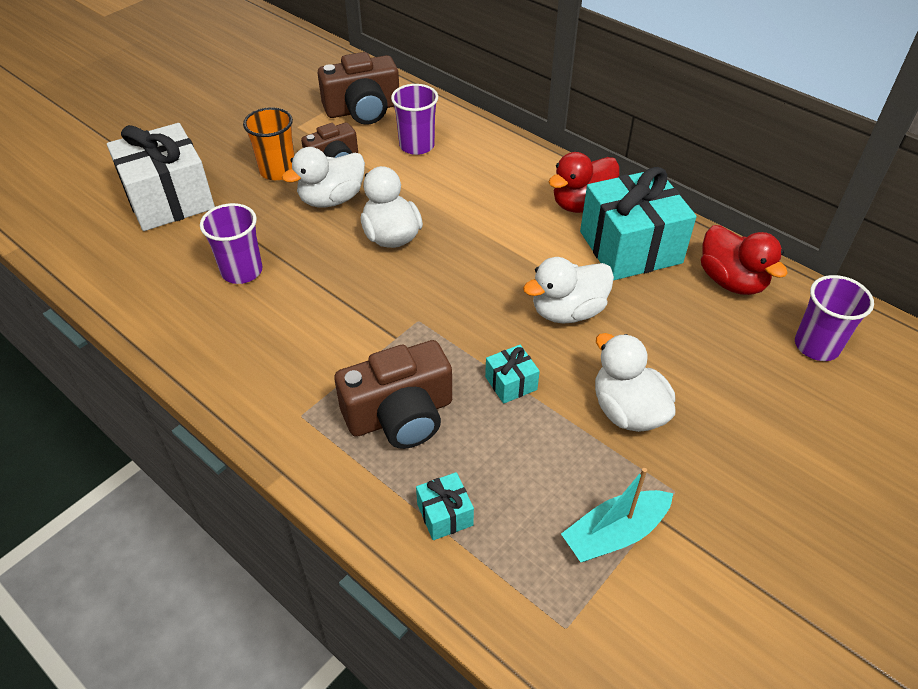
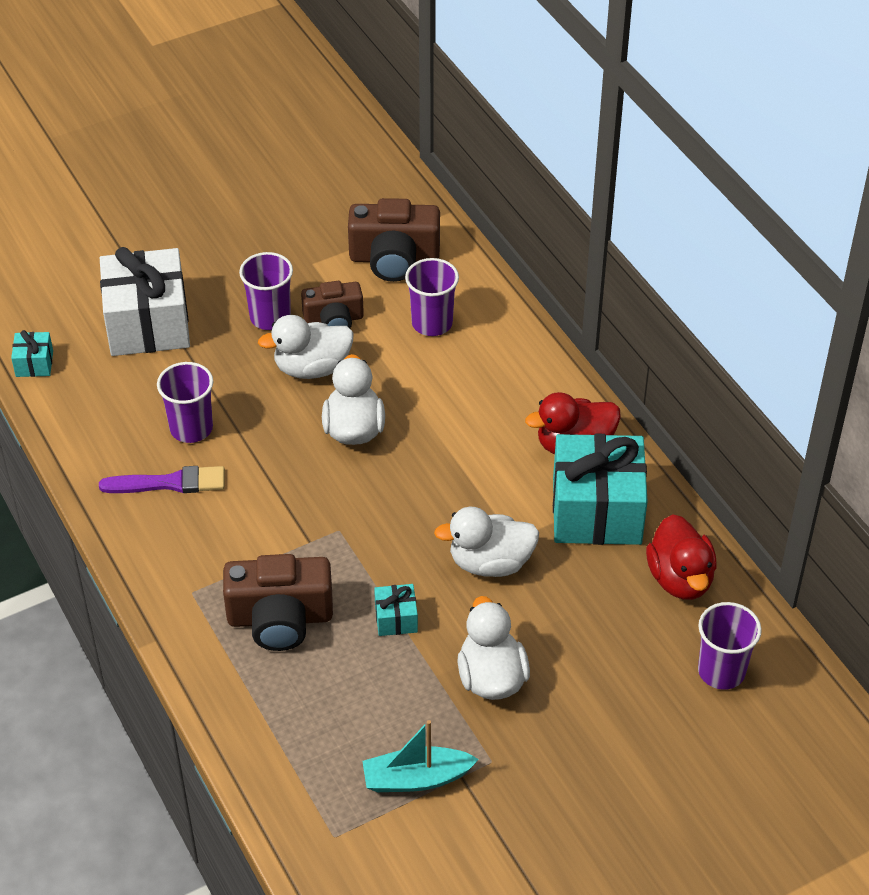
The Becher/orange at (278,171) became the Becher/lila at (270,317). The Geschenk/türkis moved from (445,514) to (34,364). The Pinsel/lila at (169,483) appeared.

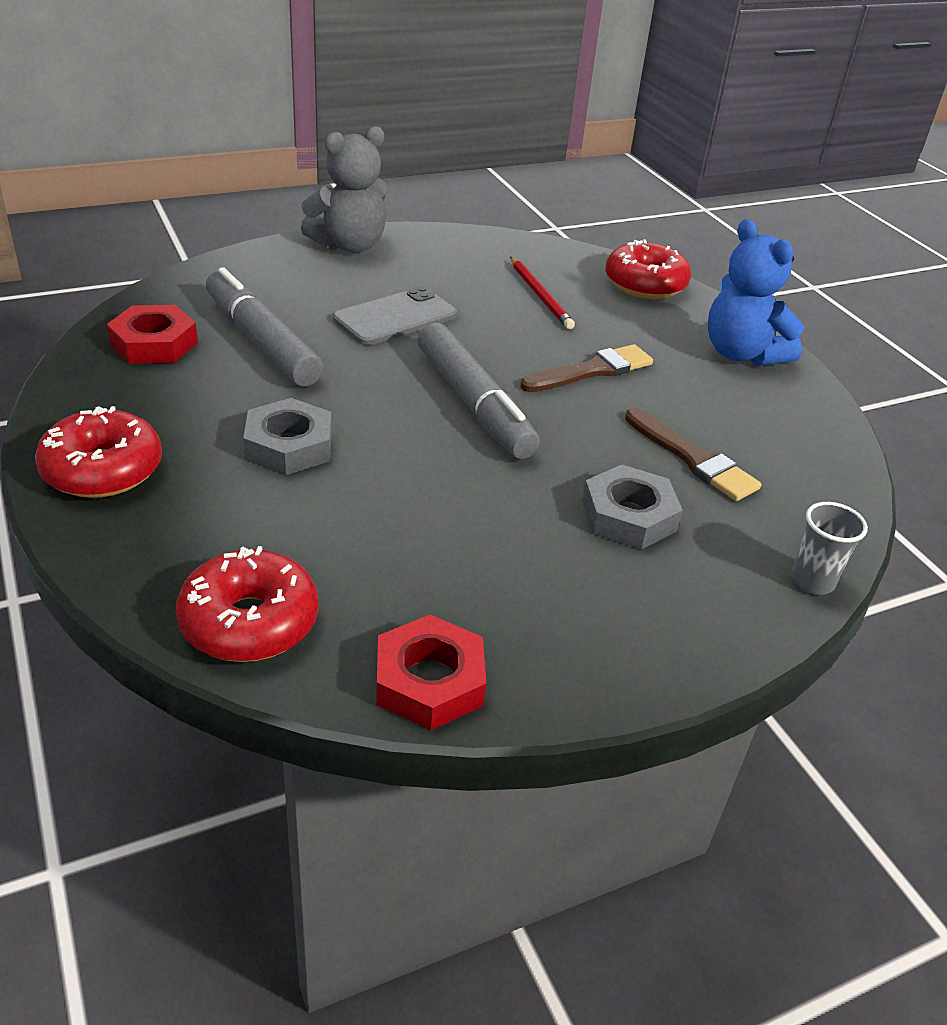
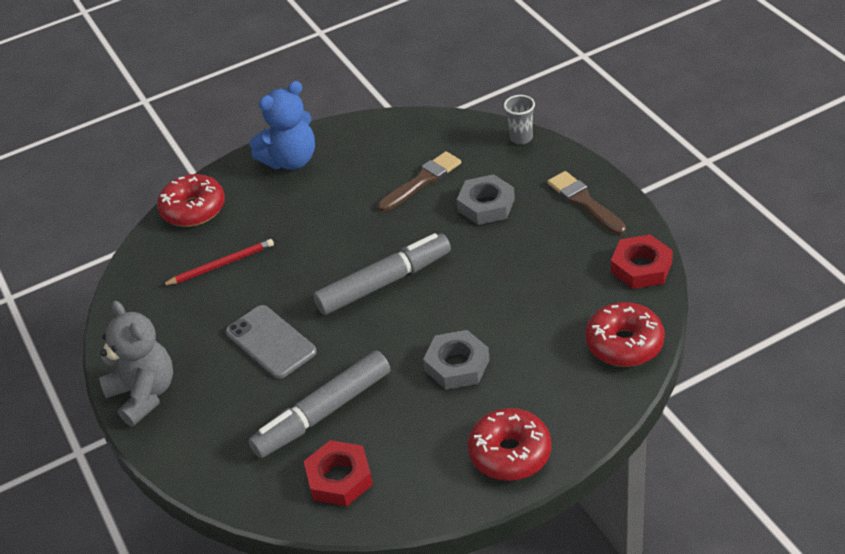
The Pinsel/braun moved from (591,371) to (584,202).

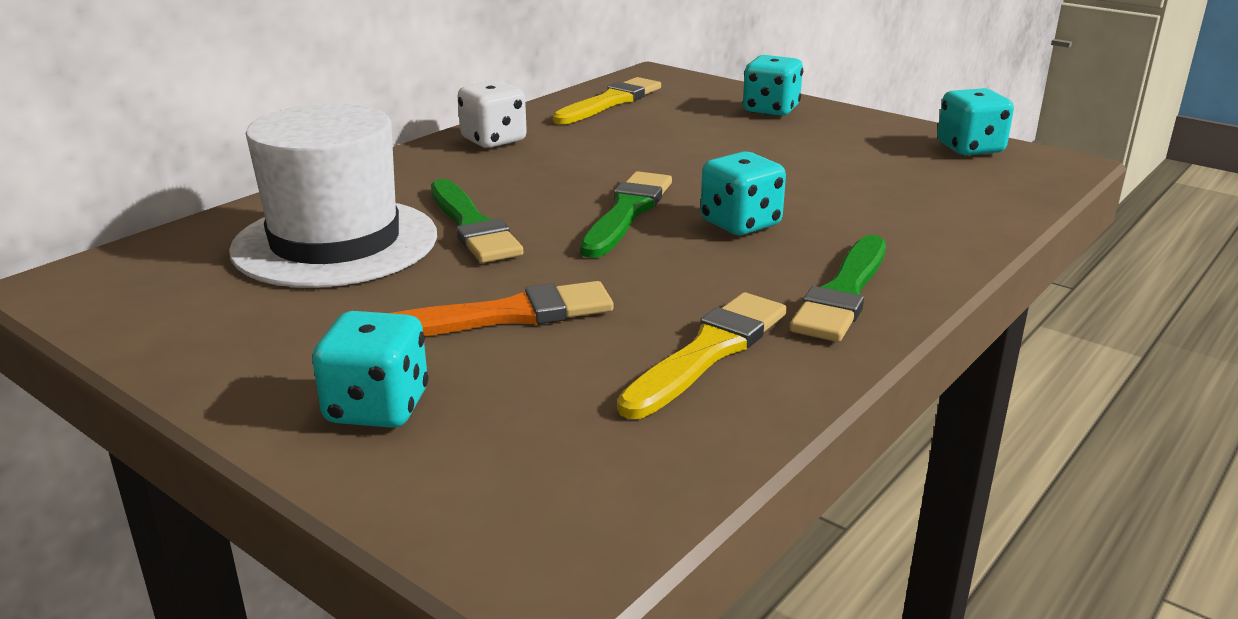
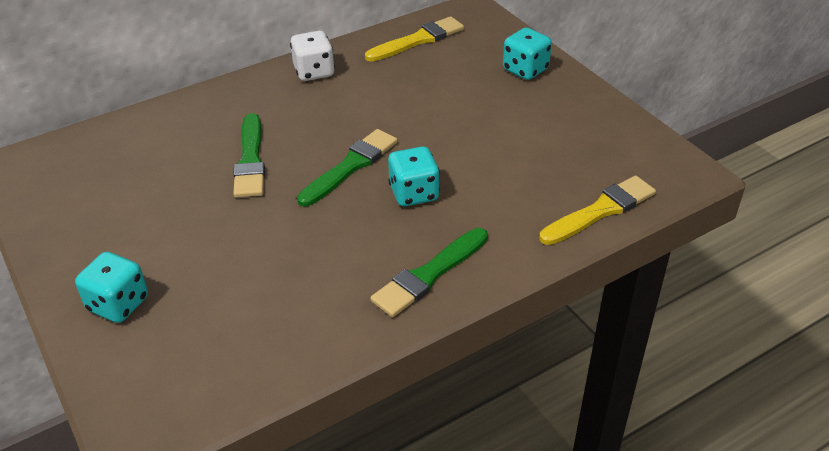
The Hut/weiß at (335,242) disappeared. The Pinsel/orange at (505,316) disappeared. The Pinsel/gelb moved from (708,352) to (600,210). The Spielwürfel/türkis at (970,148) disappeared.

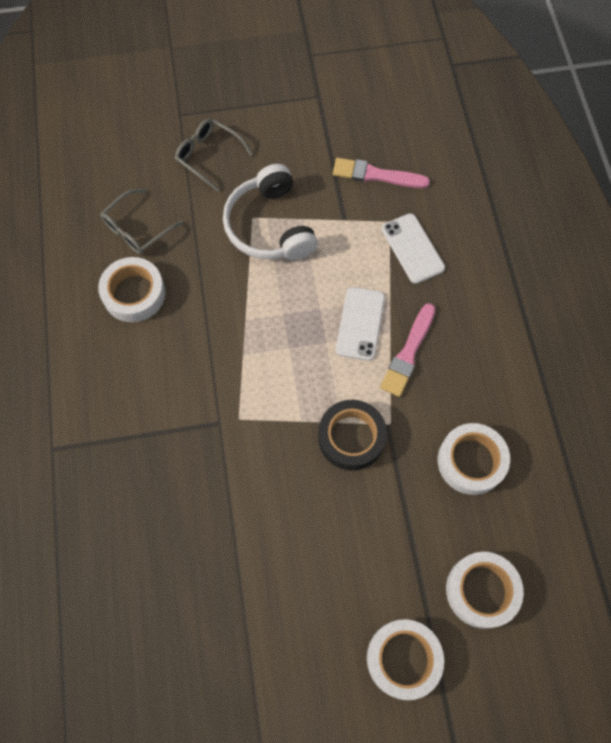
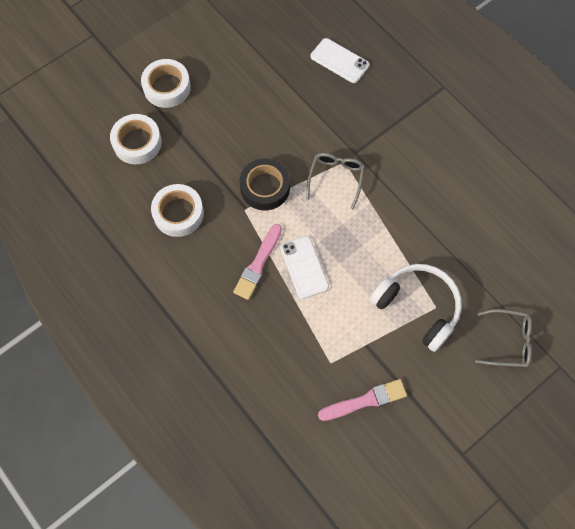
The Klebeband/weiß at (134,293) disappeared. The Brille/grau moved from (137,229) to (336,179). The Pinsel/rosa at (408,353) turned 150 degrees counterclockwise. The Handy/weiß moved from (412,248) to (339,61).

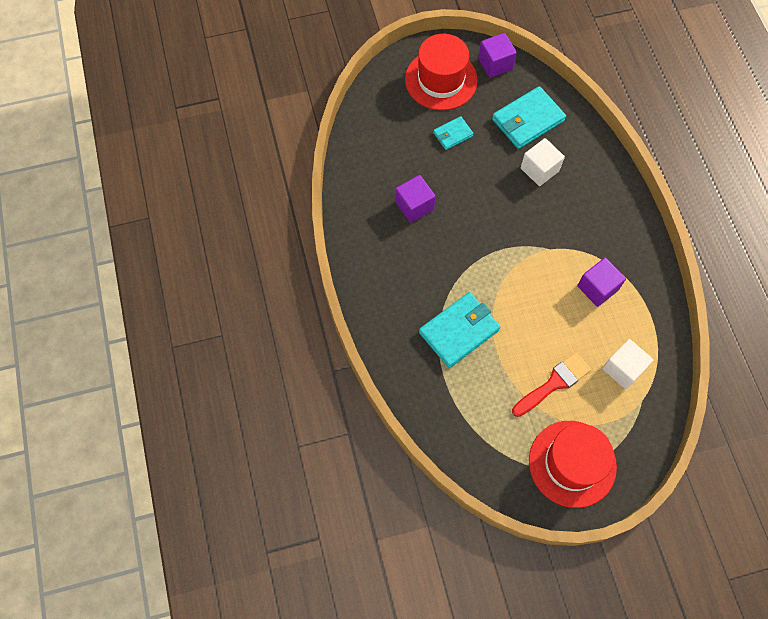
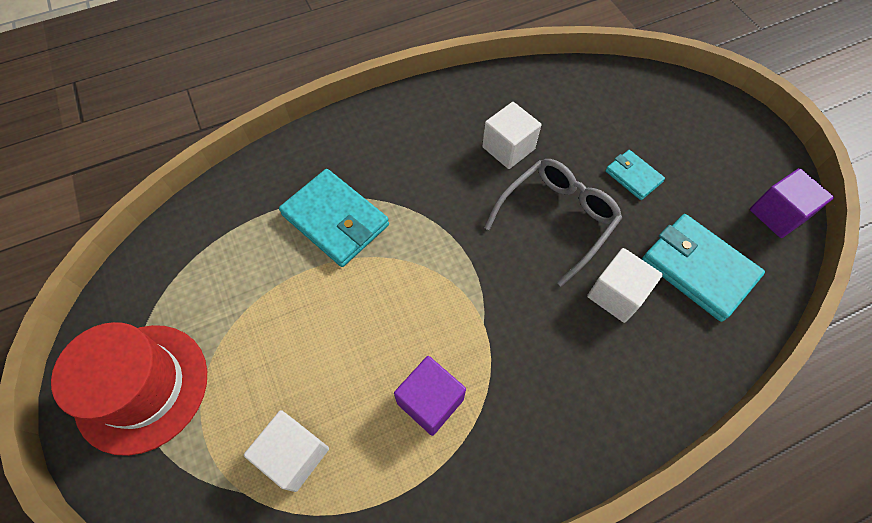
The Kubus/lila at (414,206) became the Kubus/weiß at (508,148). The Hut/rot at (441,80) disappeared. The Pinsel/rot at (554,383) disappeared. The Brille/grau at (557,219) appeared.

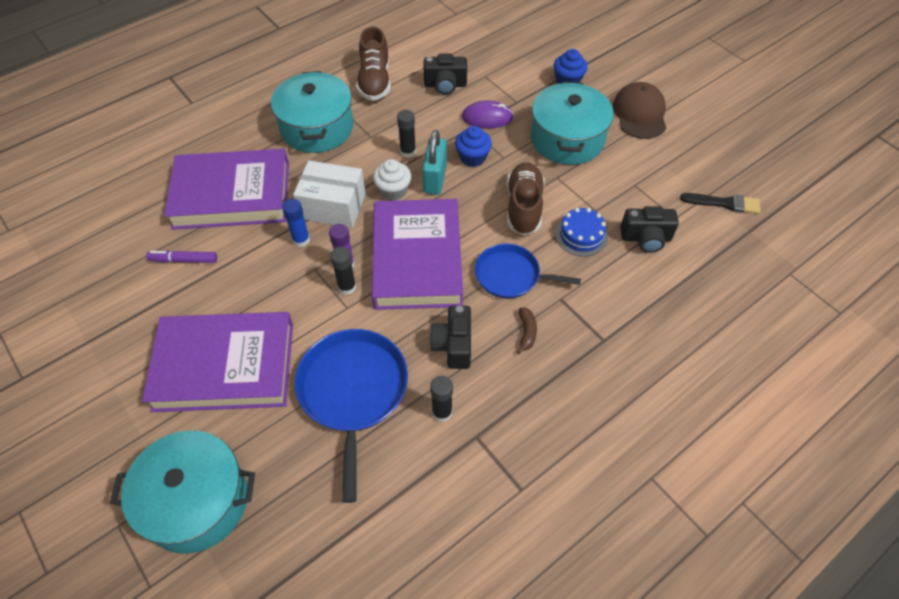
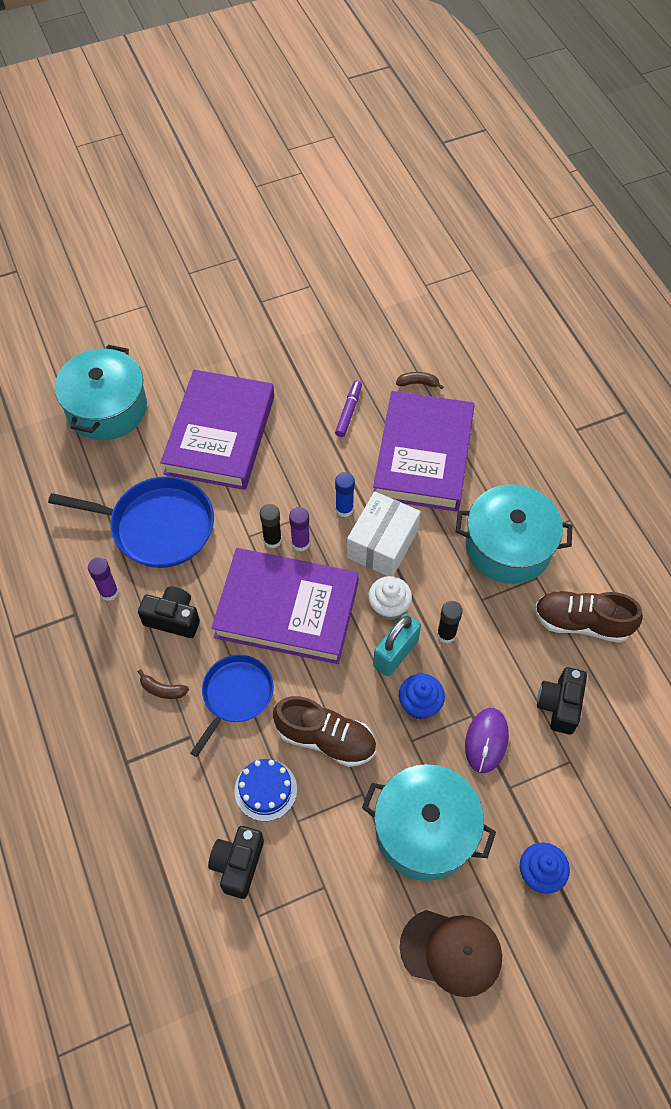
The Vorhängeschloss/türkis at (435,179) turned 75 degrees counterclockwise. The Klebestift/schwarz at (442,412) became the Klebestift/lila at (109,592). The Pinsel/schwarz at (724,203) disappeared. The Banane/braun at (418,383) appeared.

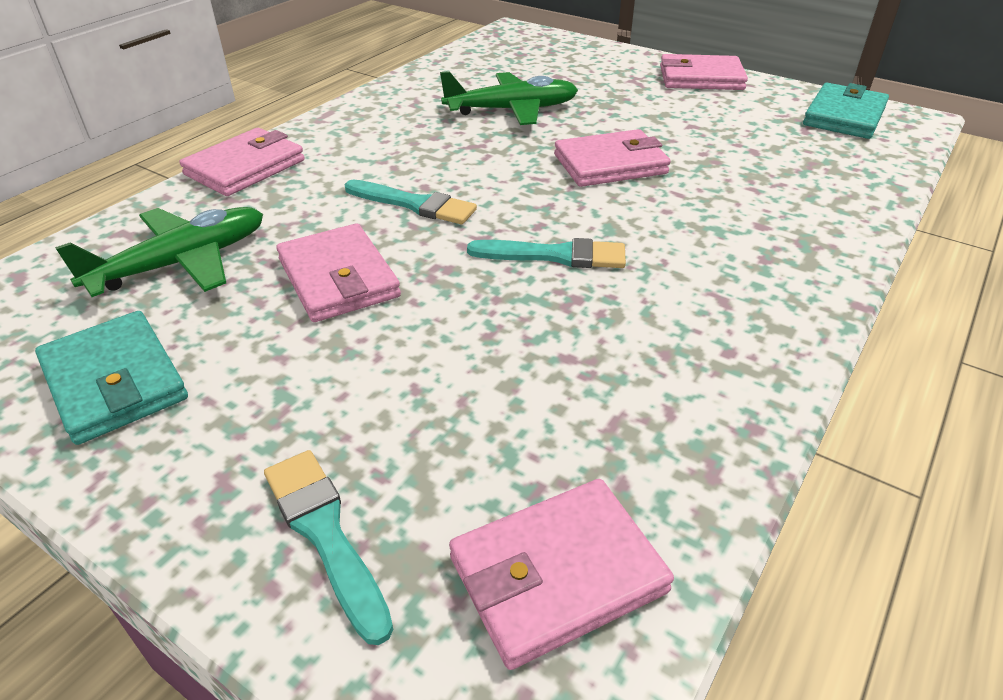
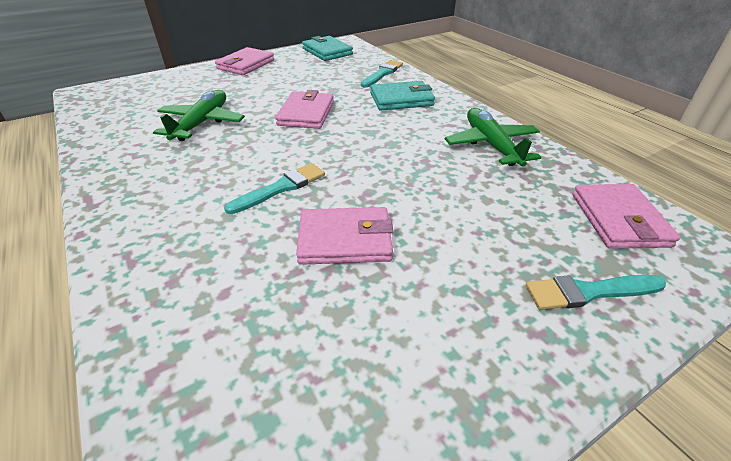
The Geldbörse/türkis moved from (115,381) to (401,99). The Flugzeug/grün moved from (181,263) to (491,145). The Geldbörse/rosa at (245,167) disappeared. The Pinsel/türkis moved from (555,255) to (382,74).

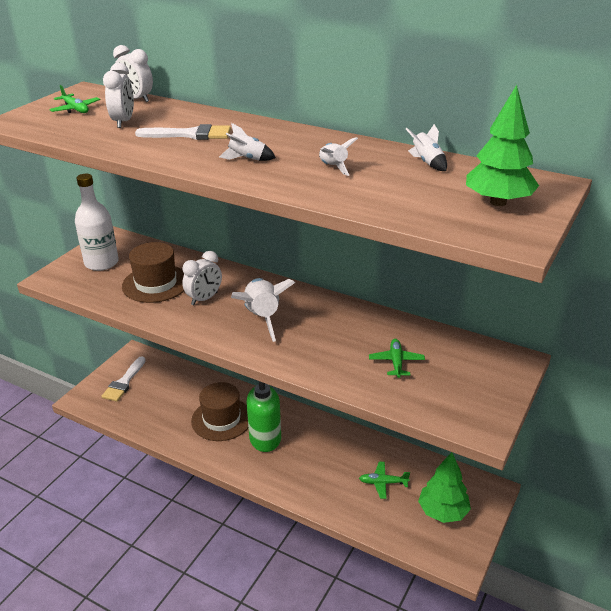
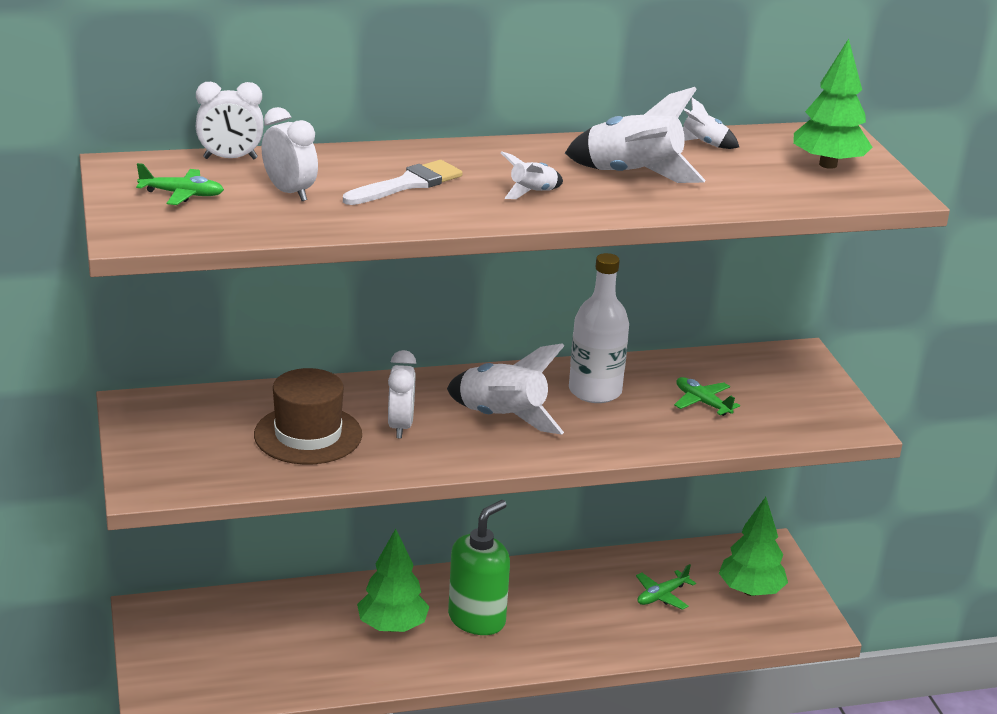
The Flasche/weiß moved from (101,263) to (595,391). The Pinsel/weiß at (124,382) disappeared. The Hut/braun at (221,419) was replaced by the Baum/grün at (392,626). The Rakete/weiß at (333,167) changed to 1.99 times the size.

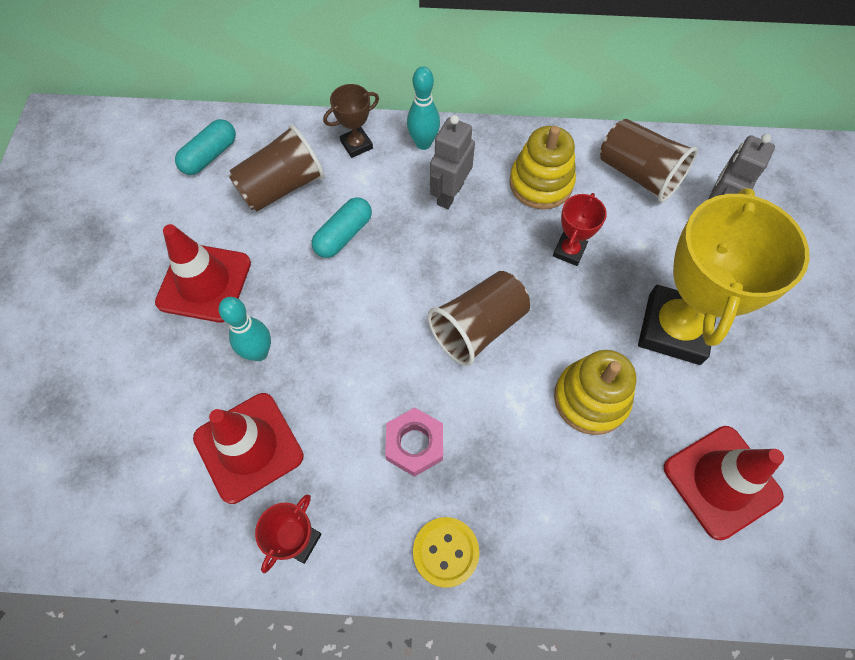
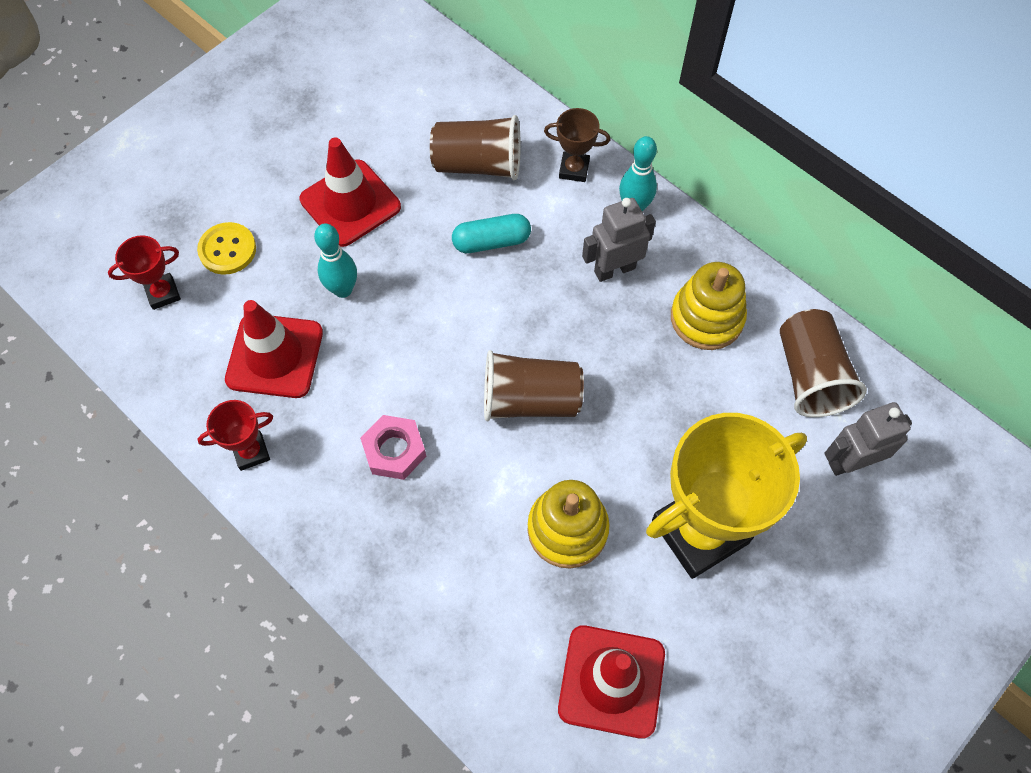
The Kapsel/türkis at (210,156) disappeared. The Knopf/gelb moved from (445,552) to (227,250). The Pokal/rot moved from (569,251) to (163,293).

